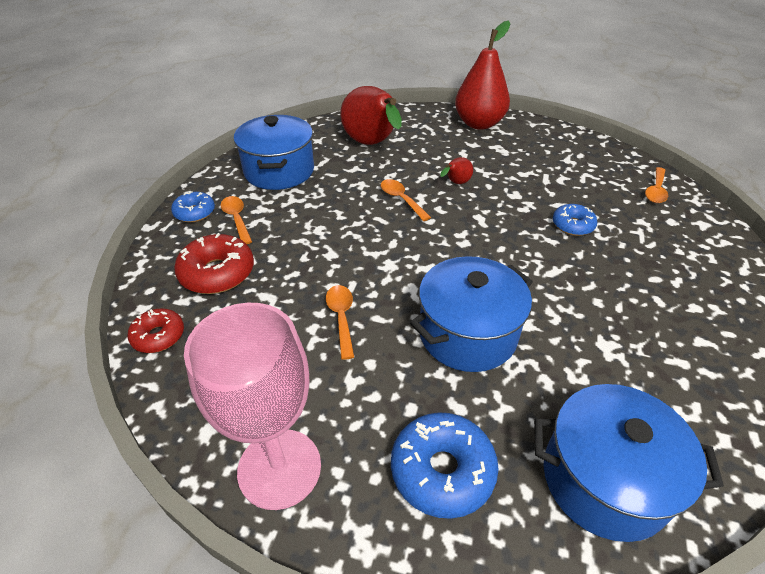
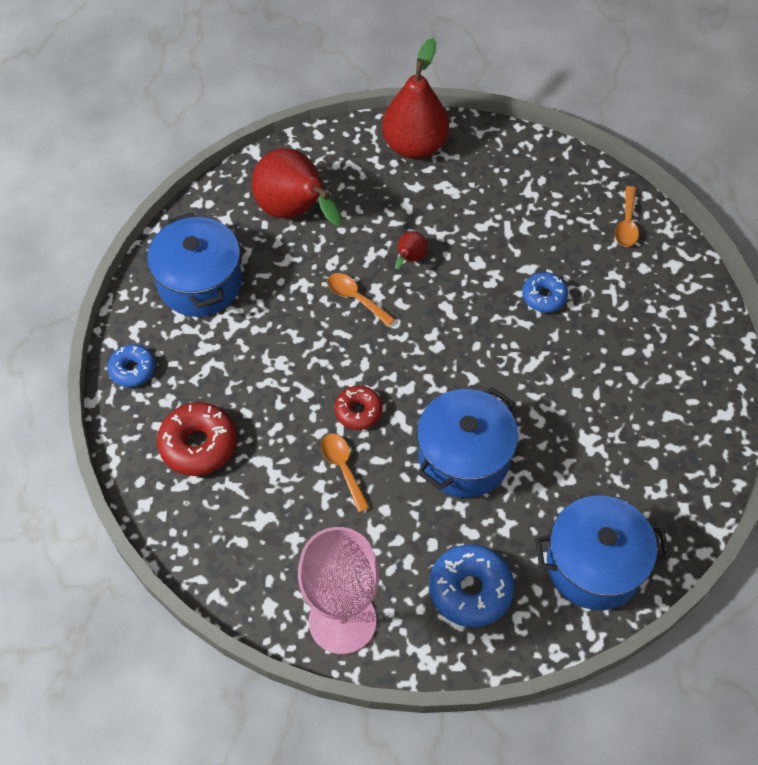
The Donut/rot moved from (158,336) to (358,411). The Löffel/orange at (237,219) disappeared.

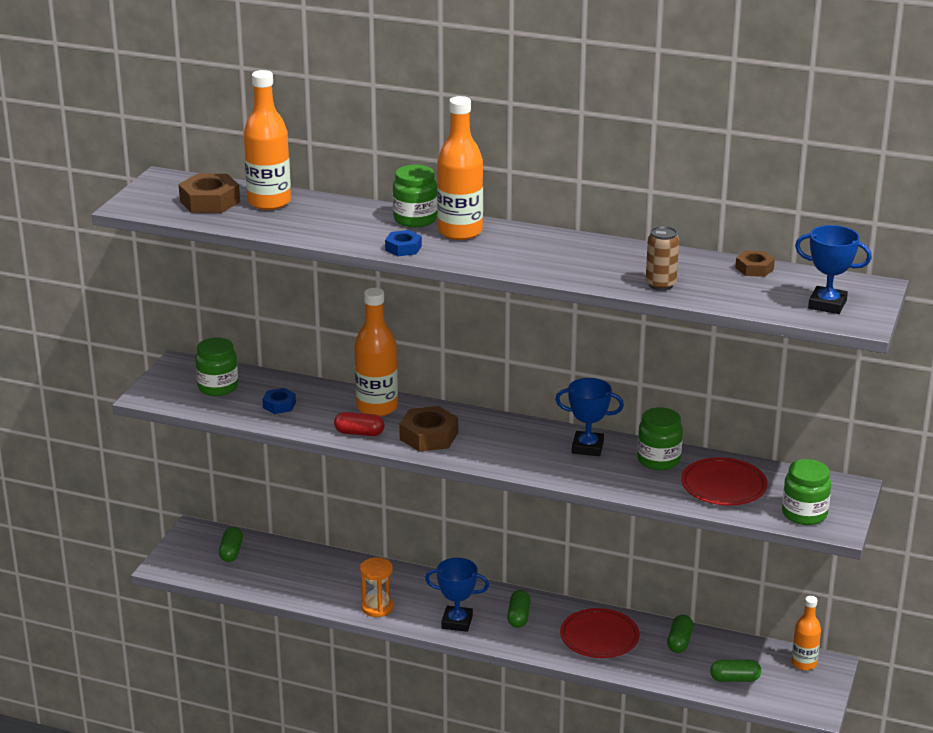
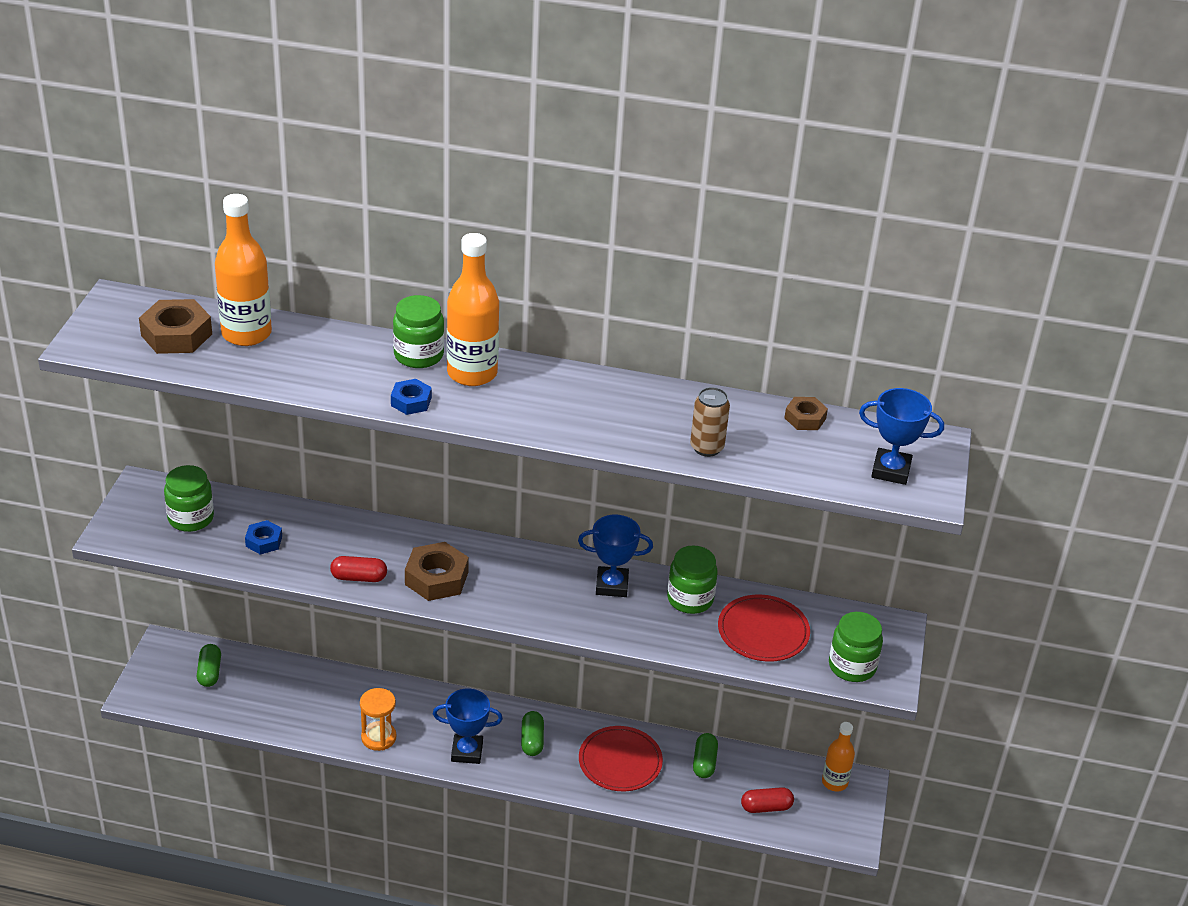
The Flasche/orange at (377,408) disappeared. The Kapsel/grün at (735,679) became the Kapsel/rot at (766,807).

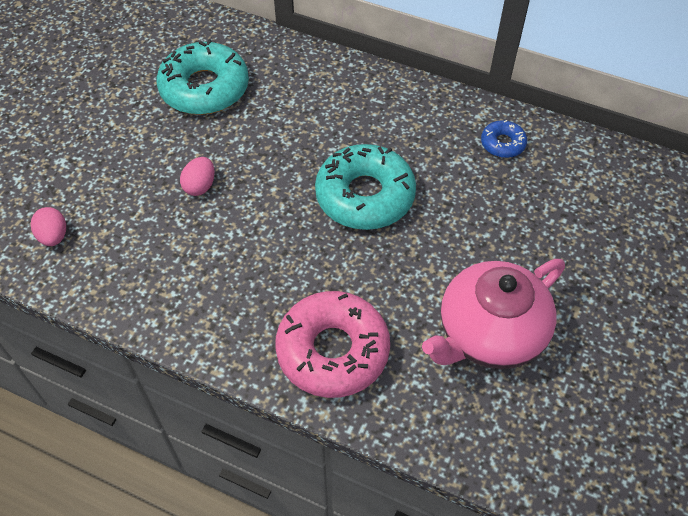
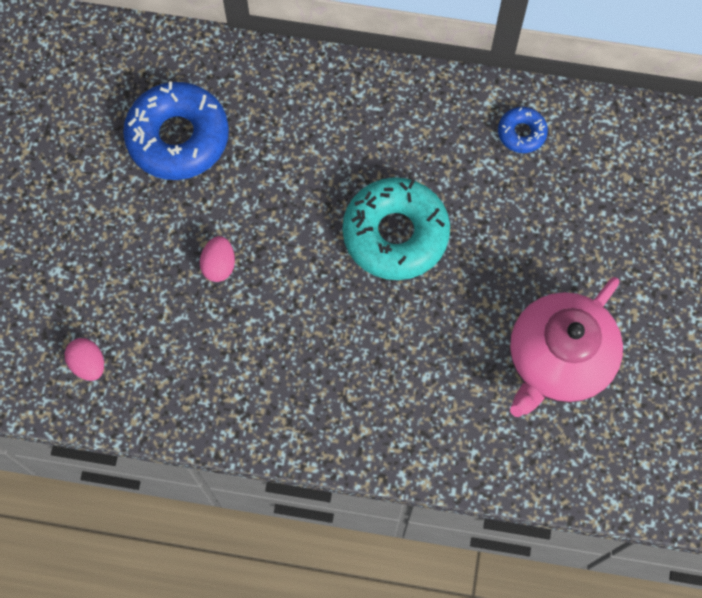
The Donut/türkis at (204,88) became the Donut/blau at (178,137). The Donut/rosa at (333,351) disappeared.

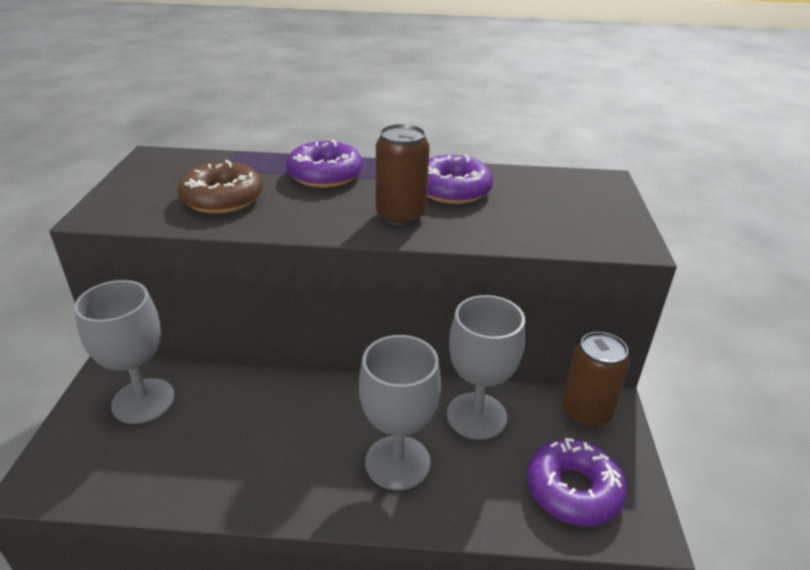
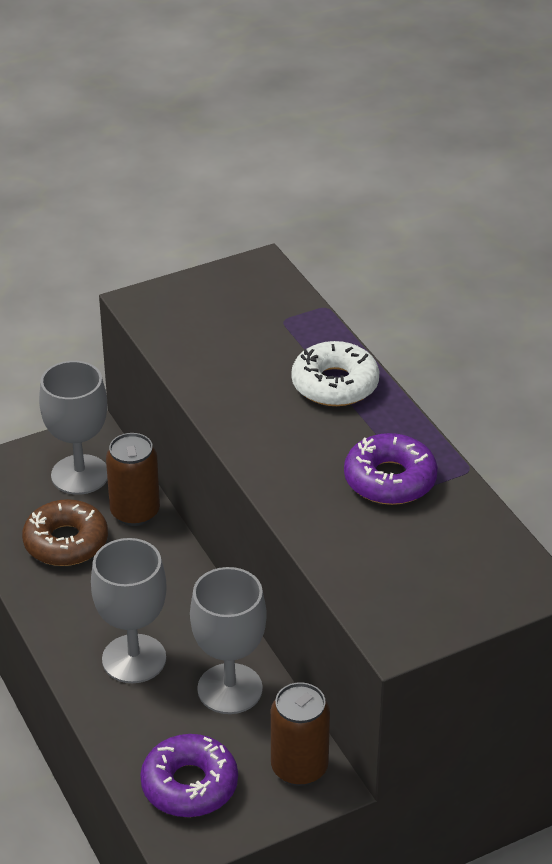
The Donut/braun moved from (222,198) to (66,542). The Donut/lila at (325,174) became the Donut/weiß at (335,384). The Dose/braun moved from (401,216) to (135,512).

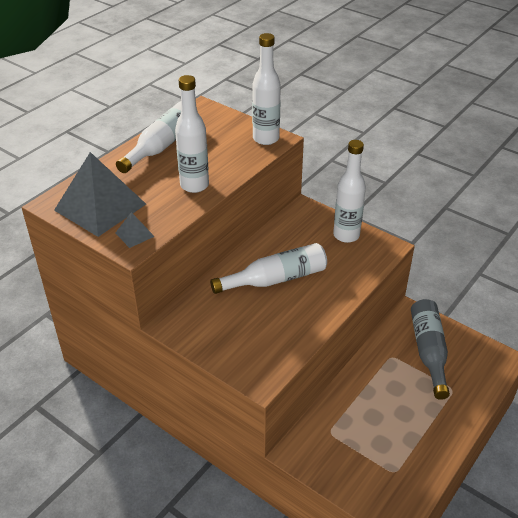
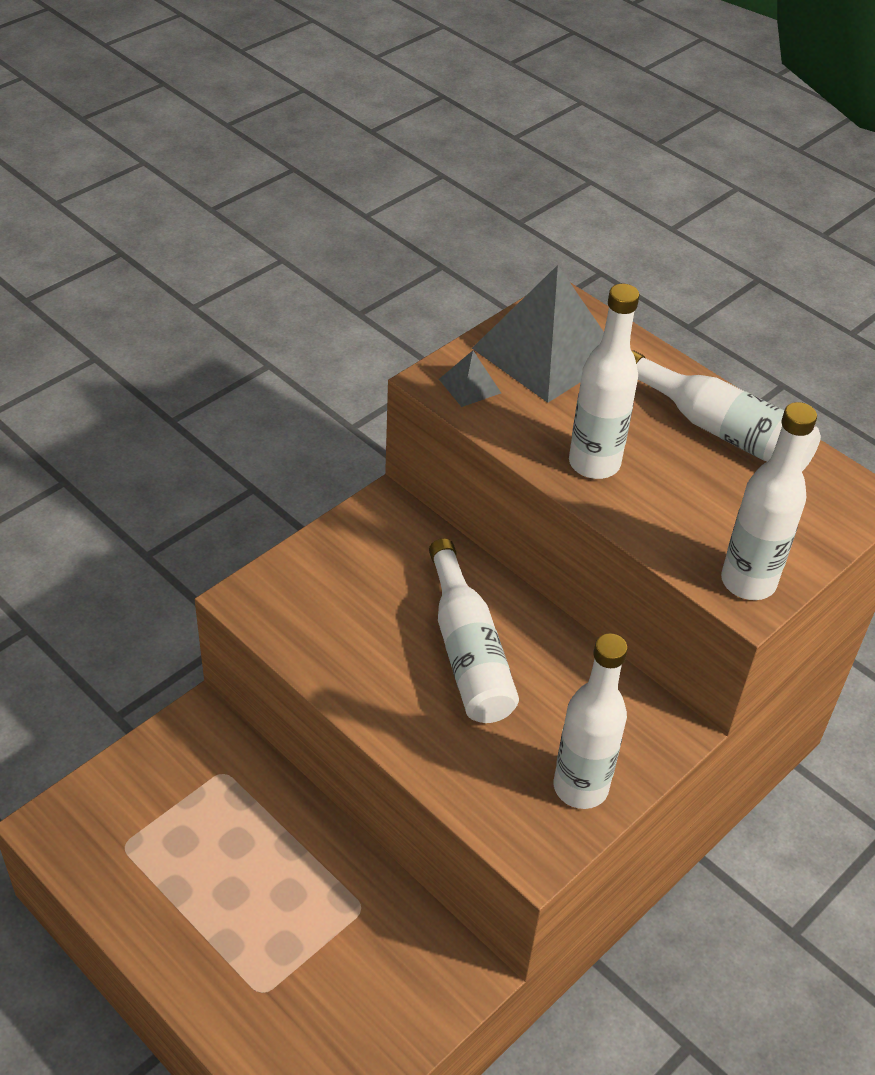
The Flasche/grau at (428,351) disappeared.

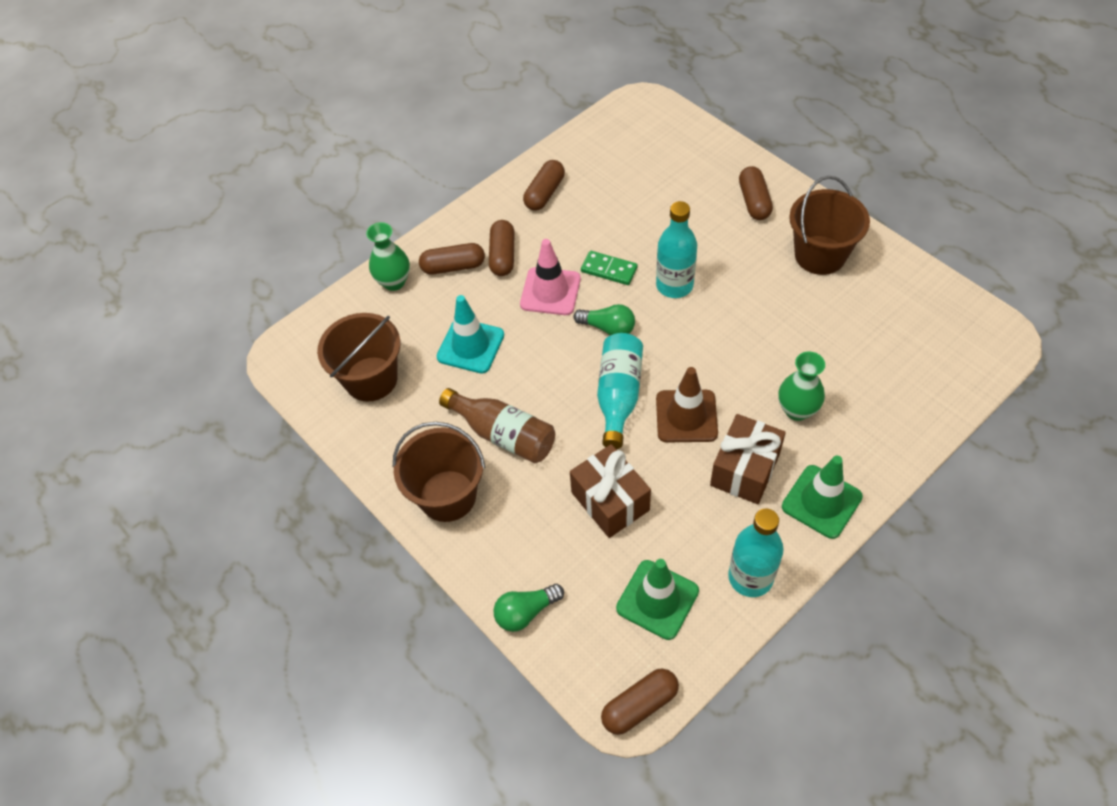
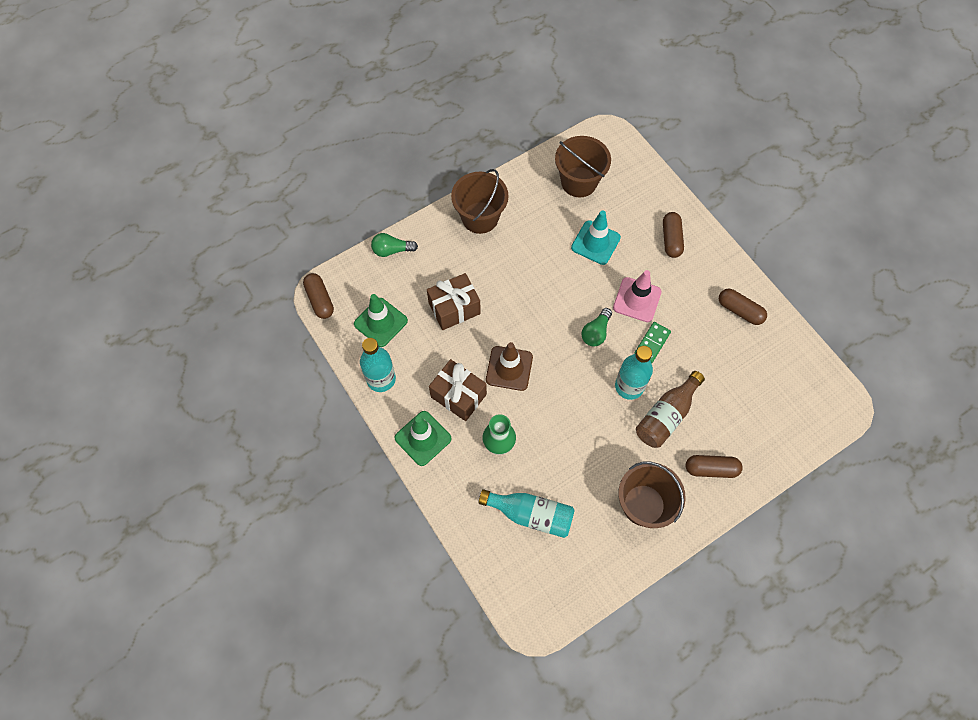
The Vase/grün at (394,282) disappeared. The Flasche/braun moved from (503,434) to (666,416). The Kapsel/braun at (502,255) disappeared. The Glühbirne/grün at (526,612) turned 75 degrees counterclockwise. The Flasche/türkis moved from (618,396) to (530,514).

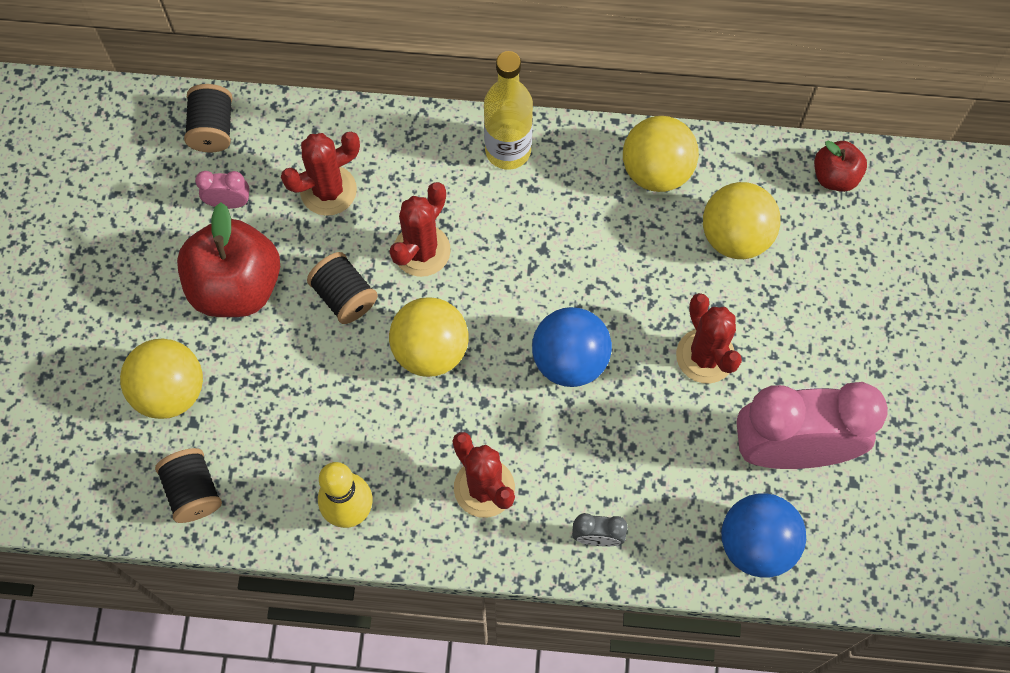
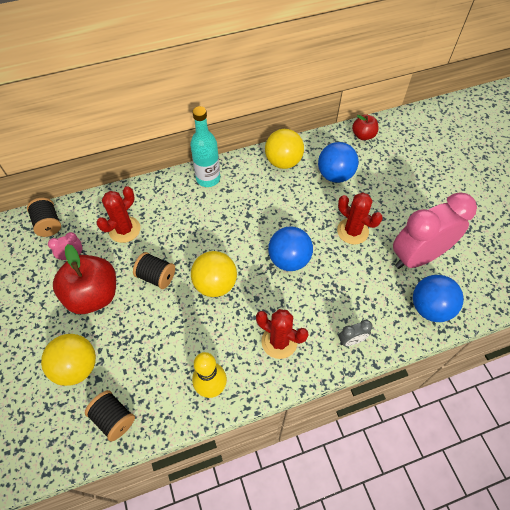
The Kaktus/rot at (421,251) disappeared. The Flasche/gelb at (508,150) became the Flasche/türkis at (208,179). The Ball/gelb at (735,236) became the Ball/blau at (335,175).

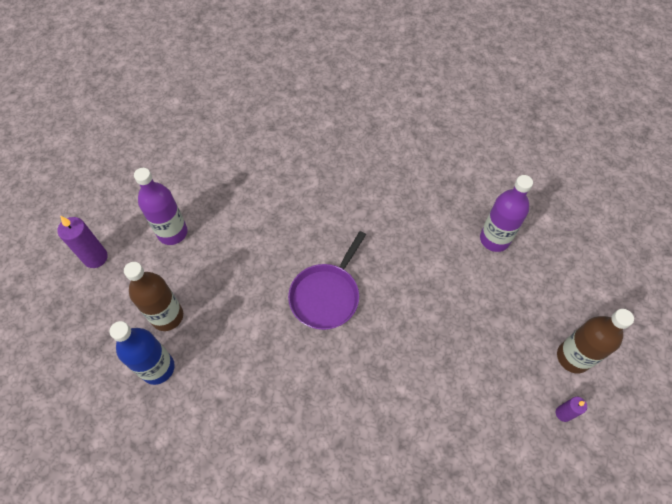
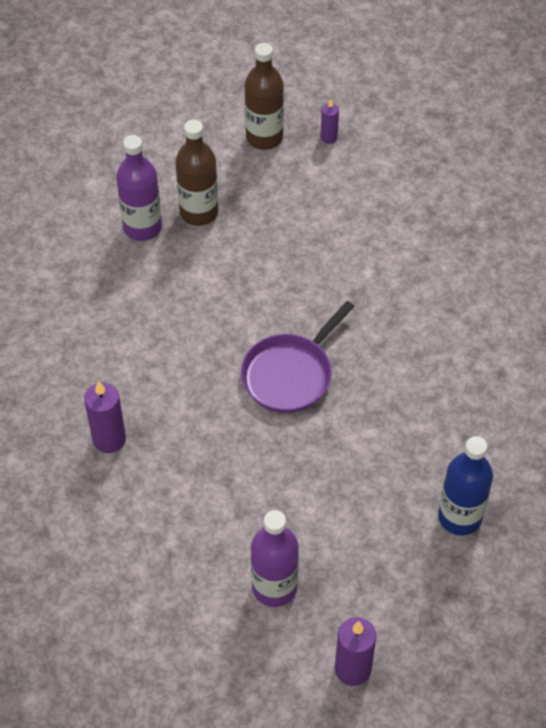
The Flasche/braun moved from (167,316) to (199,212). The Pfanne/lila at (326,296) turned 120 degrees clockwise. The Kerze/lila at (109,439) appeared.

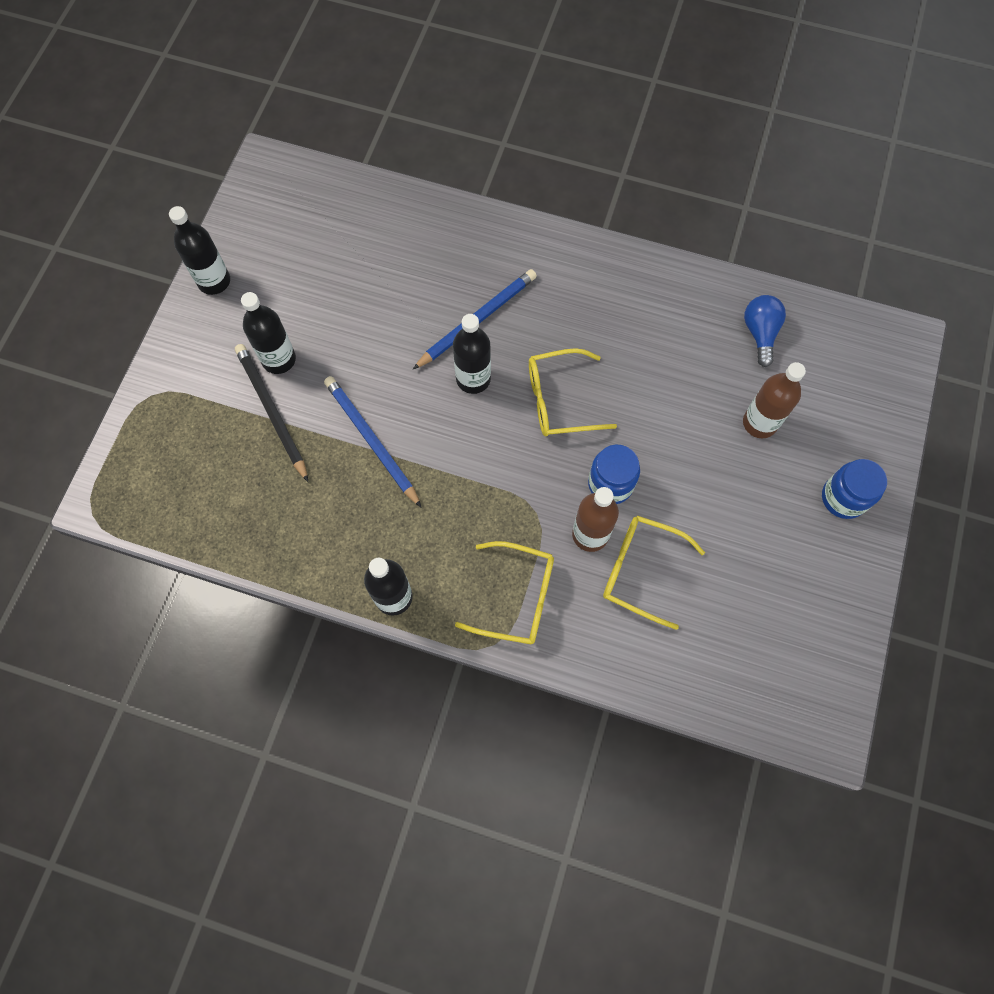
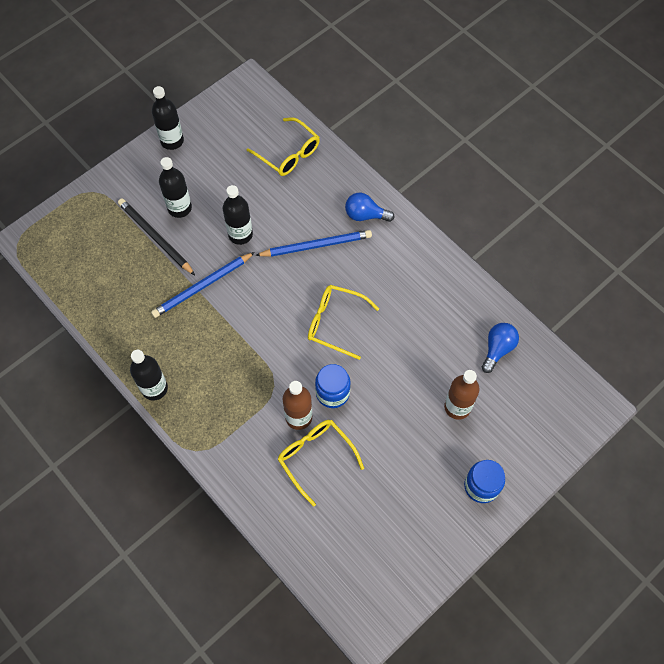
The Bleistift/schwarz at (271,411) turned 45 degrees counterclockwise. The Bleistift/blau at (371,441) turned 120 degrees counterclockwise. The Flasche/schwarz moved from (473,379) to (240,234). The Brille/gelb moved from (517,597) to (288,154). The Glühbirne/blau at (365,215) appeared.

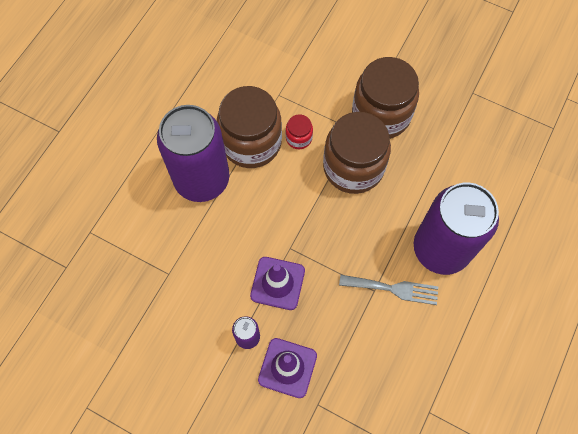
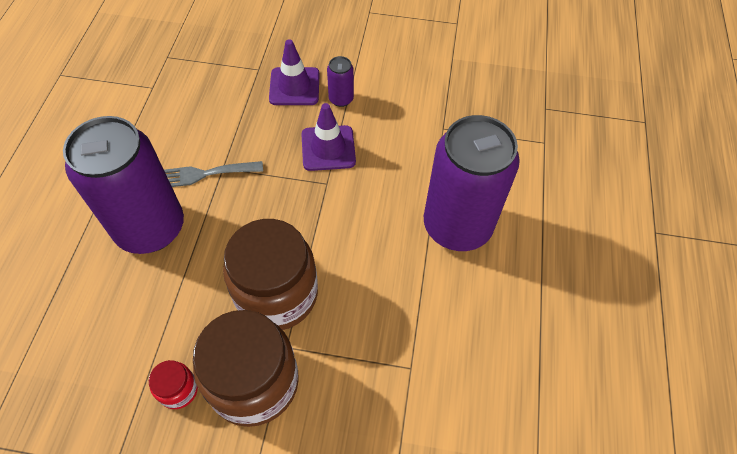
The Einmachglas/braun at (251,142) disappeared. The Einmachglas/rot moved from (299,138) to (178,390).

